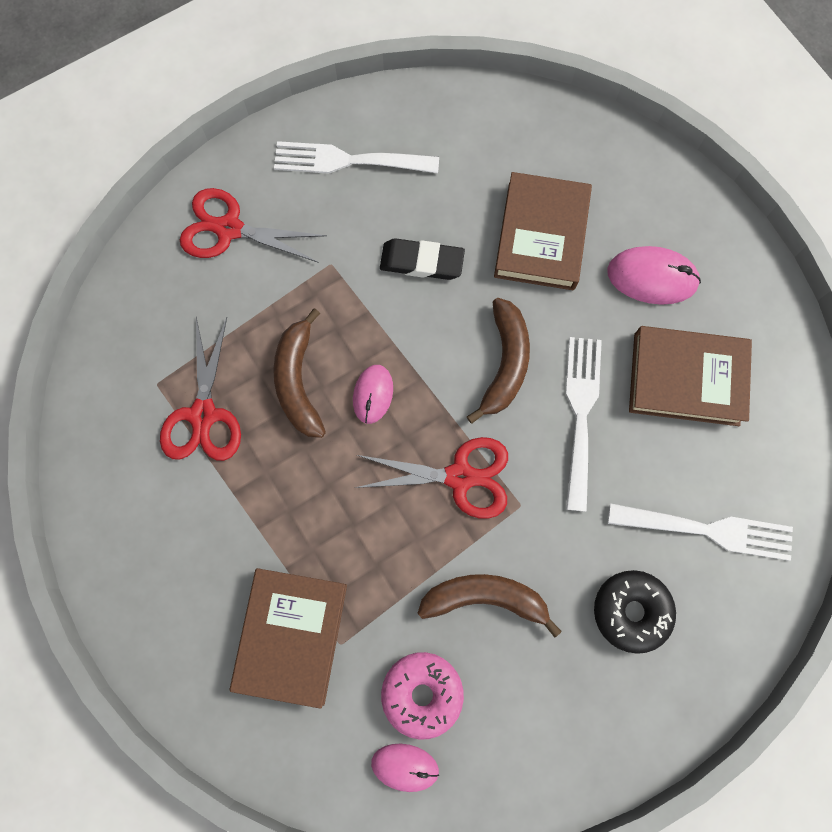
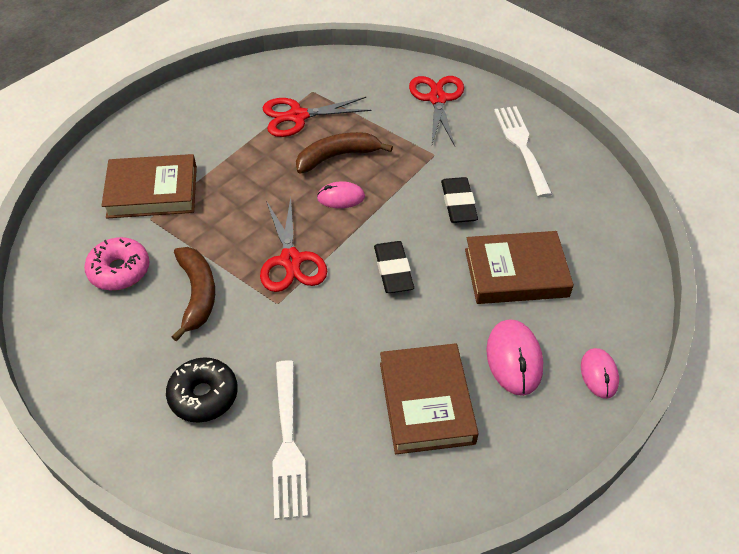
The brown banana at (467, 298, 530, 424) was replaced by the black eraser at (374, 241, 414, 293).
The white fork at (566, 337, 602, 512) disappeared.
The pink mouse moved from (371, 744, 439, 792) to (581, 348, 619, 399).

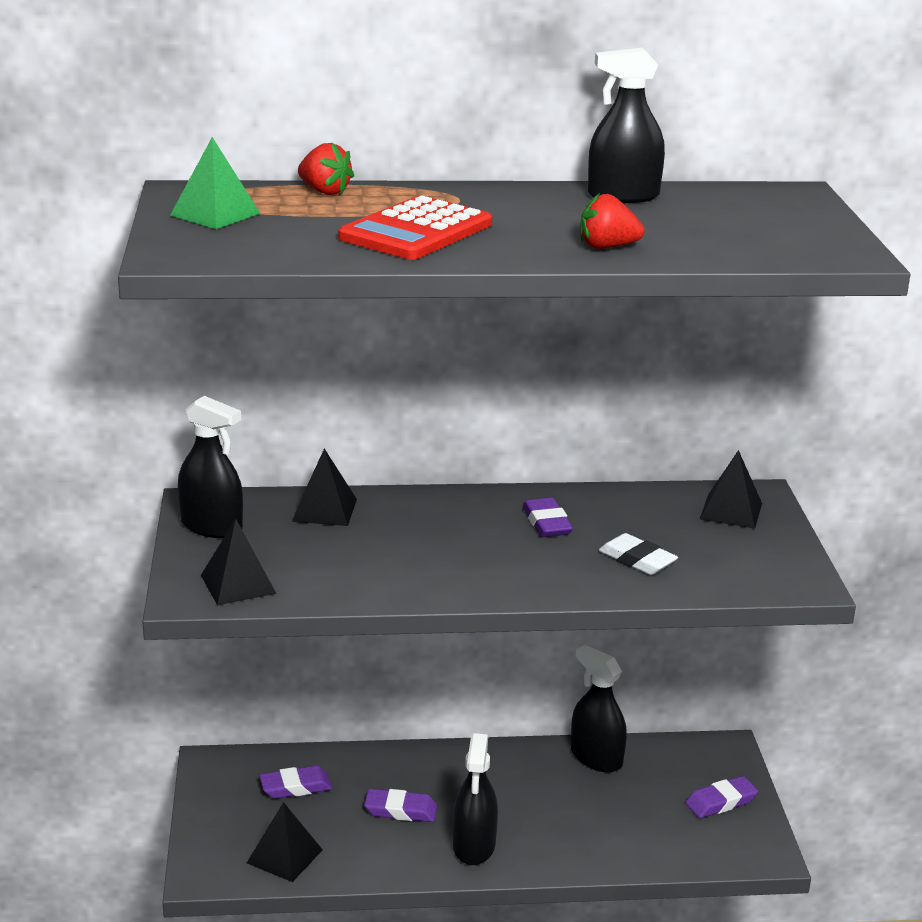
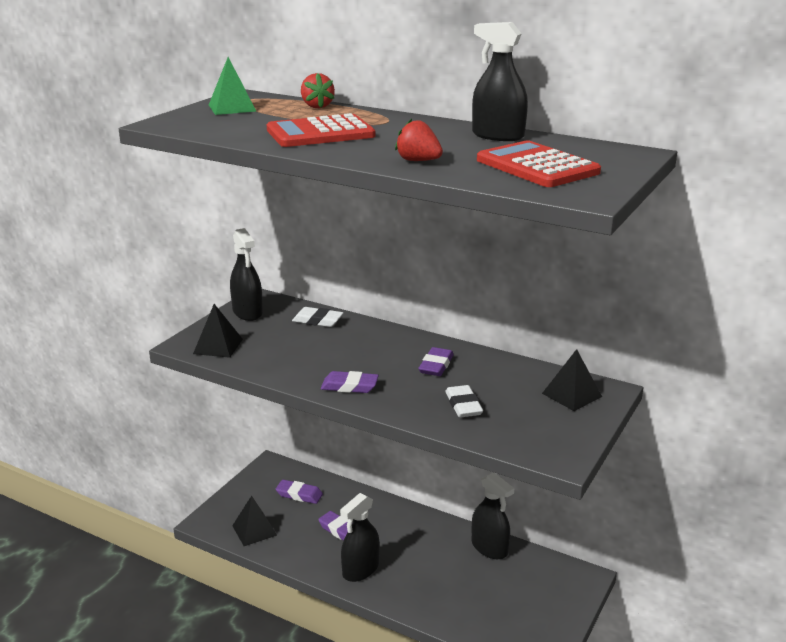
The black pyramid at (292, 449, 357, 526) was replaced by the white eraser at (292, 307, 343, 327).
The black spray bottle at (571, 645, 627, 772) turned 150 degrees clockwise.
The purple eraser moved from (685, 776, 758, 818) to (321, 371, 379, 393).
The red calculator at (477, 140, 601, 187) appeared.

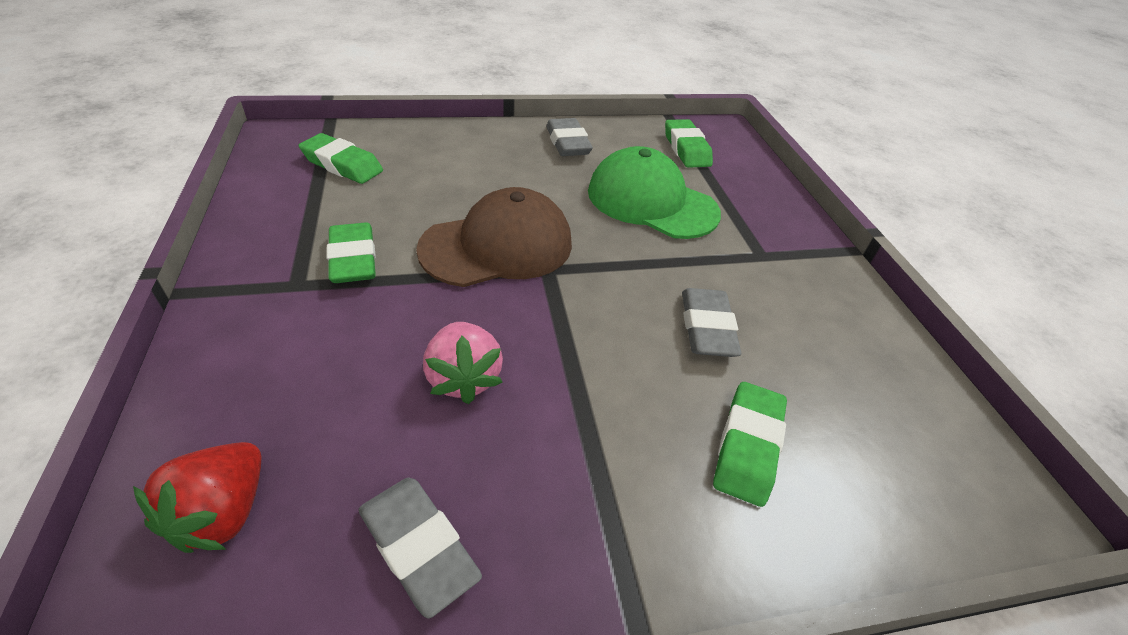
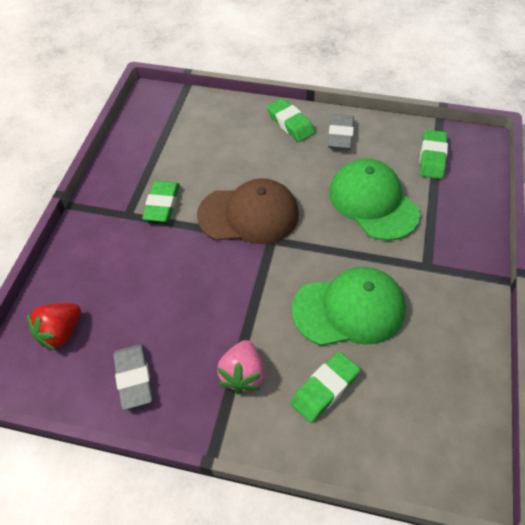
The green eraser moved from (298, 133, 383, 184) to (267, 98, 315, 142).
The grey eraser at (682, 288, 741, 357) was replaced by the green cap at (292, 267, 406, 346).
The pink strawberry moved from (423, 322, 503, 404) to (217, 340, 265, 394).

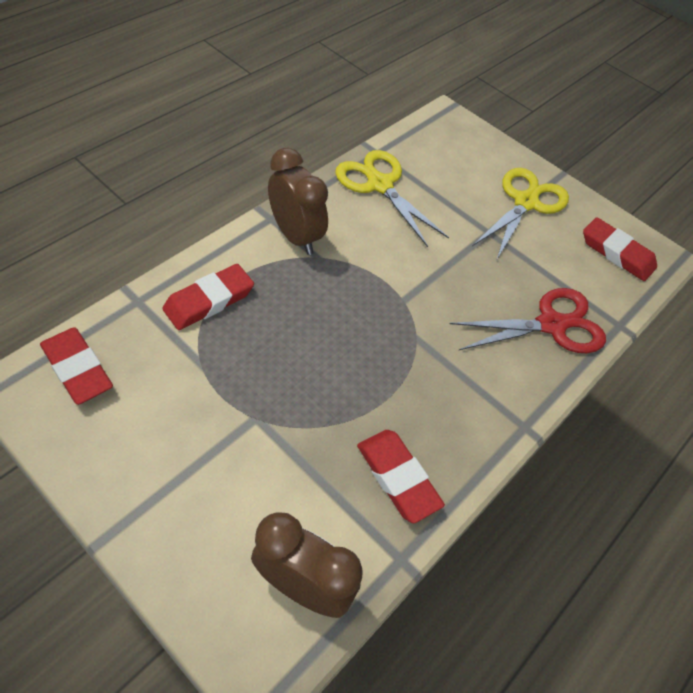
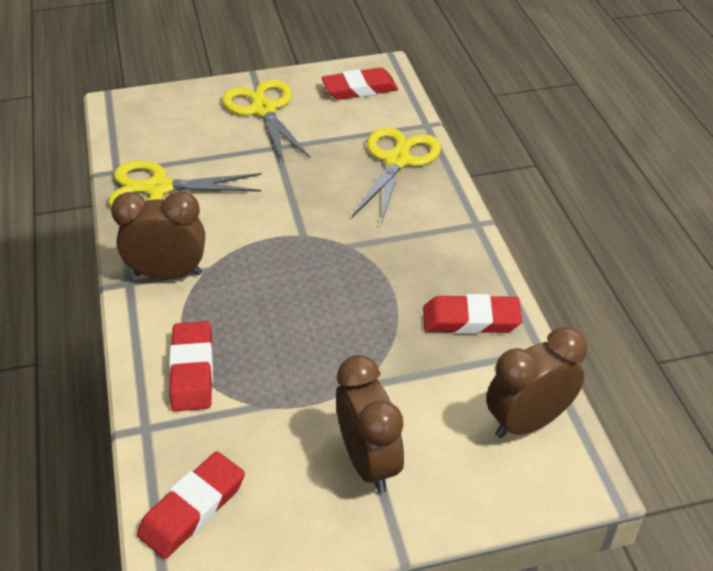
The red scissors at (450, 288, 606, 353) became the yellow scissors at (352, 127, 441, 224).
The red eraser at (40, 327, 113, 405) turned 45 degrees counterclockwise.
The brown clock at (336, 355, 404, 493) appeared.

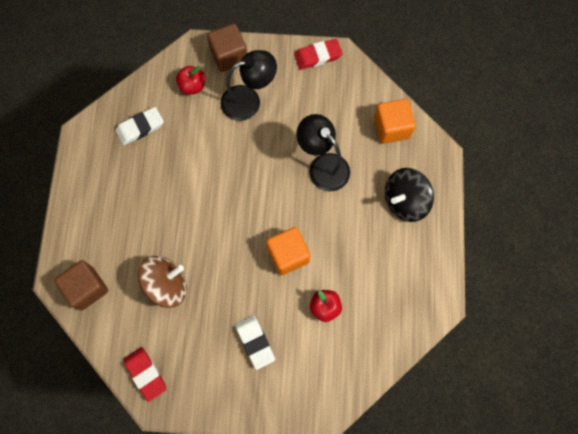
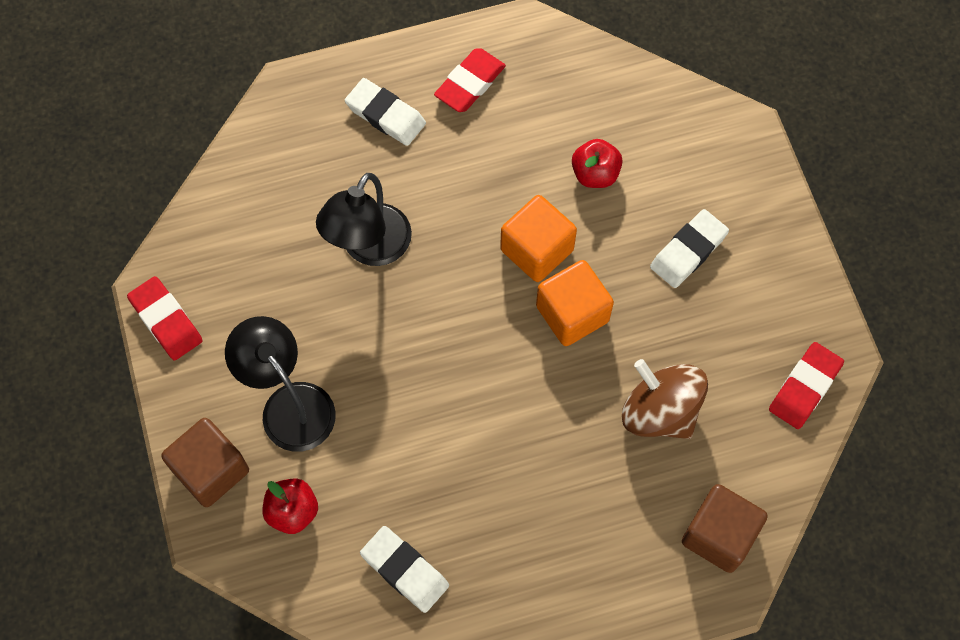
The orange cube moved from (374, 99, 416, 144) to (536, 260, 614, 346).
The black spinning top at (385, 168, 434, 222) was replaced by the white eraser at (345, 78, 426, 146).
The red eraser at (434, 48, 506, 112) appeared.

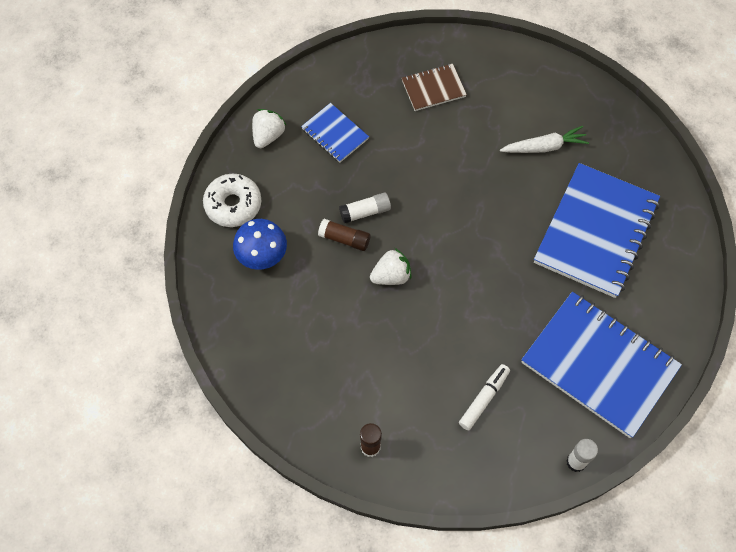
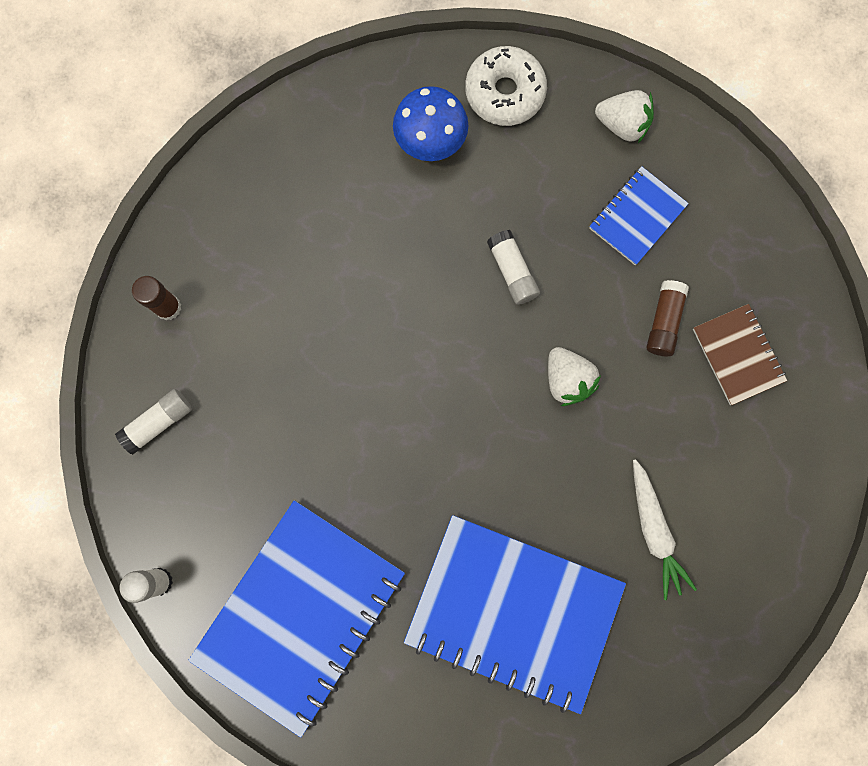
The brown glue stick moved from (318, 219, 370, 251) to (646, 280, 689, 356).
The white strawberry moved from (370, 248, 412, 285) to (548, 347, 601, 406).
The white marker at (459, 364, 510, 430) disappeared.
The white glue stick at (115, 389, 192, 455) appeared.

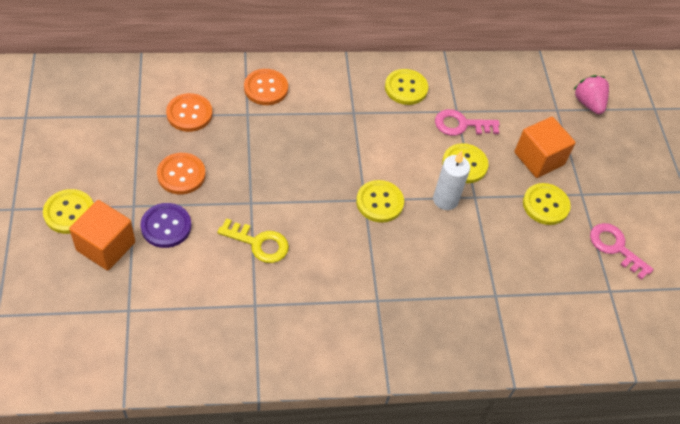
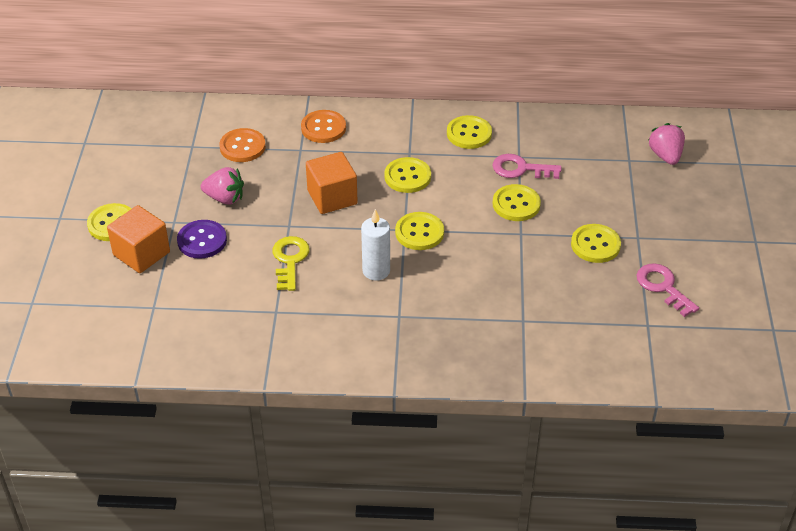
The orange cube moved from (514, 117, 576, 178) to (306, 152, 358, 214).
The white candle moved from (433, 151, 470, 210) to (361, 209, 390, 281).
The orange button at (157, 153, 206, 195) was replaced by the pink strawberry at (201, 167, 244, 204).
The yellow key at (218, 218, 289, 263) turned 120 degrees counterclockwise.
The yellow button at (384, 157, 431, 193) appeared.

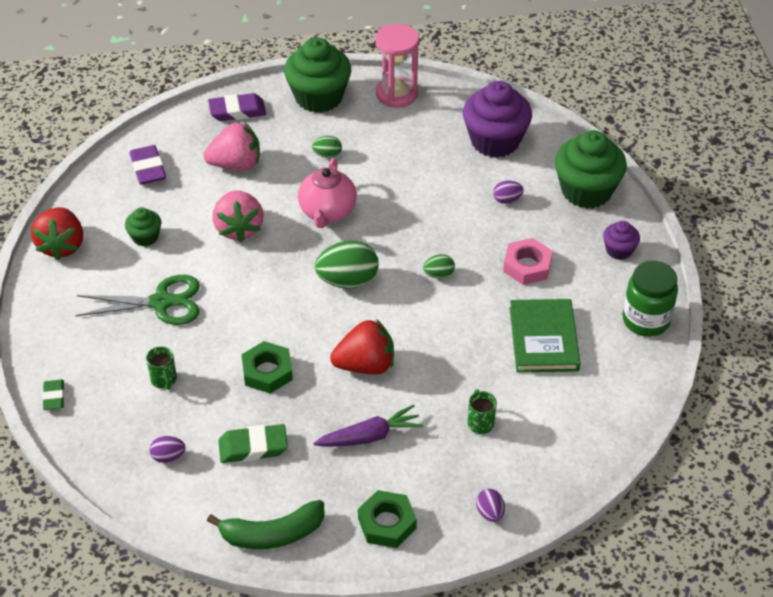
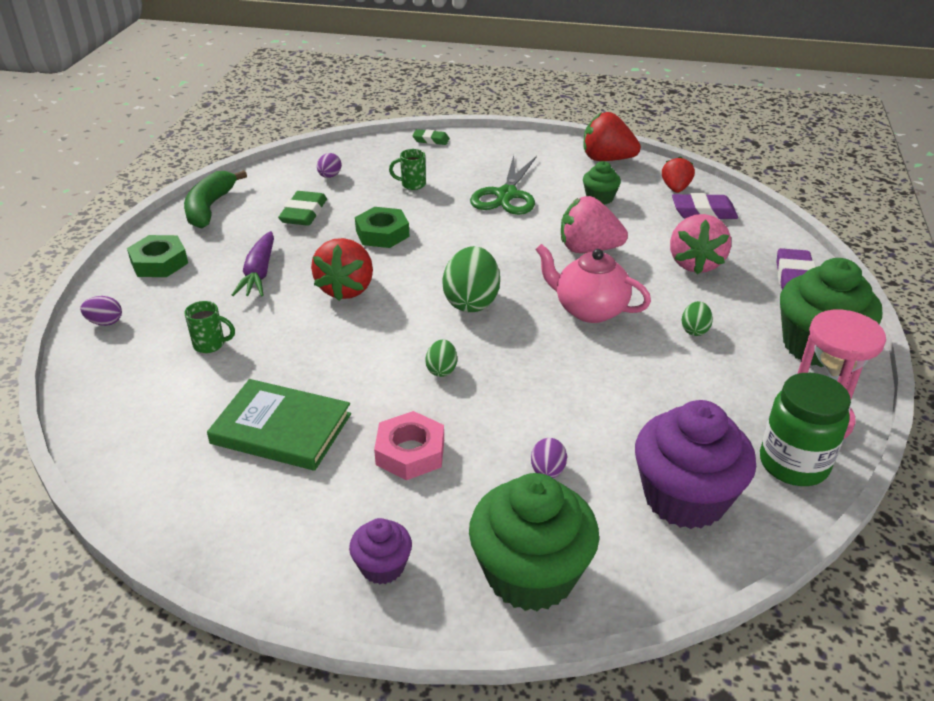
The green jar moved from (623, 260, 678, 337) to (760, 373, 851, 486).
The red strawberry at (662, 156, 695, 193) appeared.

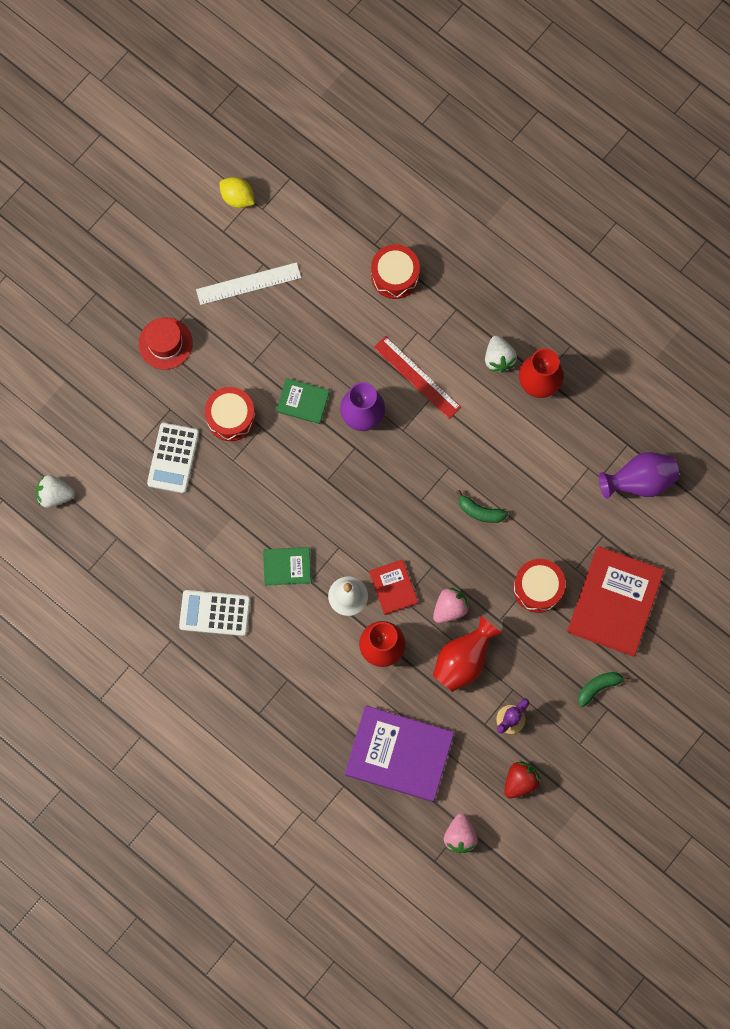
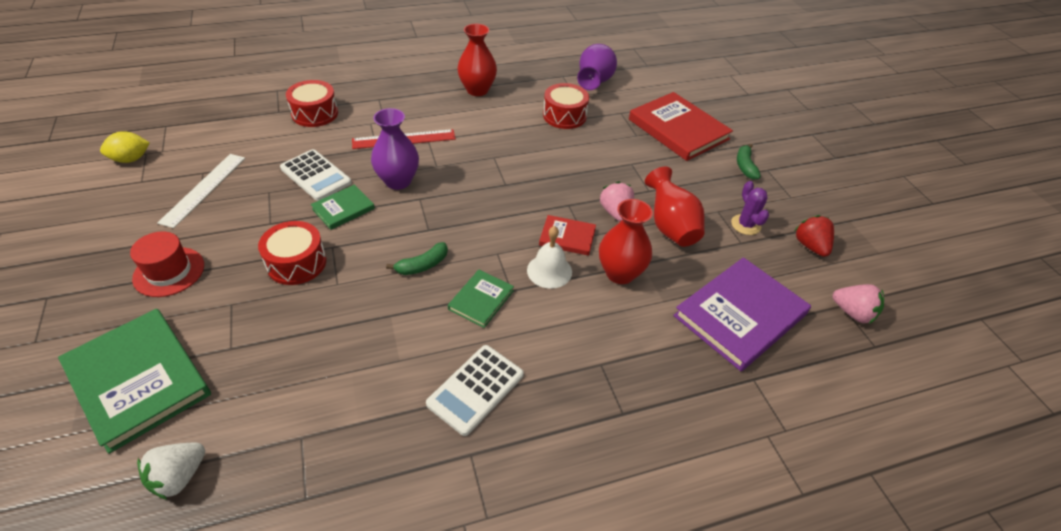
The white strawberry at (485, 336, 517, 372) disappeared.
The white calculator moved from (147, 423, 199, 493) to (280, 149, 352, 201).
The green banana moved from (456, 490, 508, 523) to (386, 242, 448, 275).
The red drum moved from (513, 559, 565, 613) to (543, 83, 589, 129).
The green book at (58, 309, 211, 454) appeared.

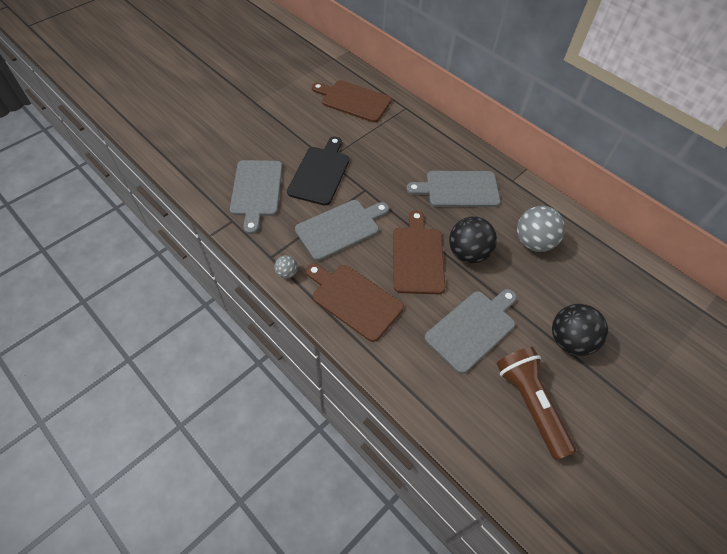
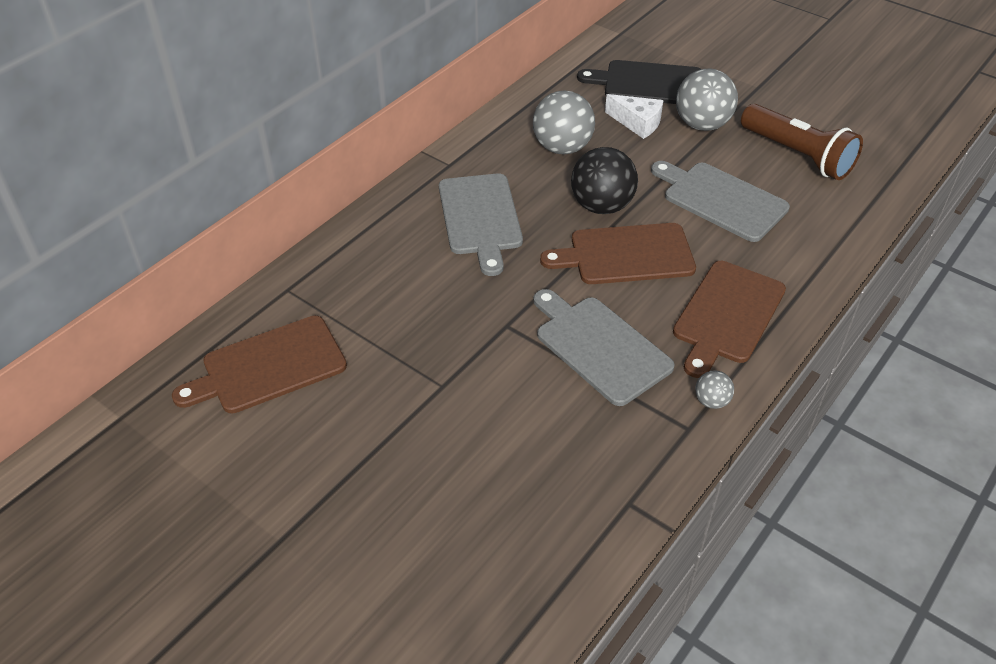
The brown cutting board at (312, 80, 392, 122) turned 45 degrees clockwise.
The black cutting board moved from (287, 136, 350, 206) to (577, 60, 701, 104).
The grey cutting board at (230, 160, 283, 234) disappeared.
The black ball at (552, 304, 608, 356) became the grey ball at (676, 68, 738, 131).
The brown flashlight at (496, 347, 576, 460) turned 105 degrees counterclockwise.
The white cheese at (605, 94, 663, 139) appeared.

